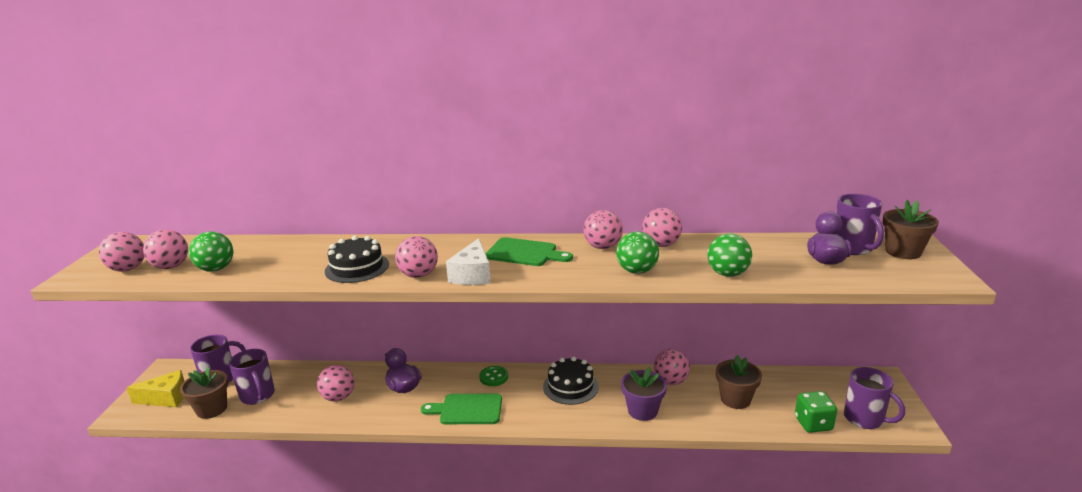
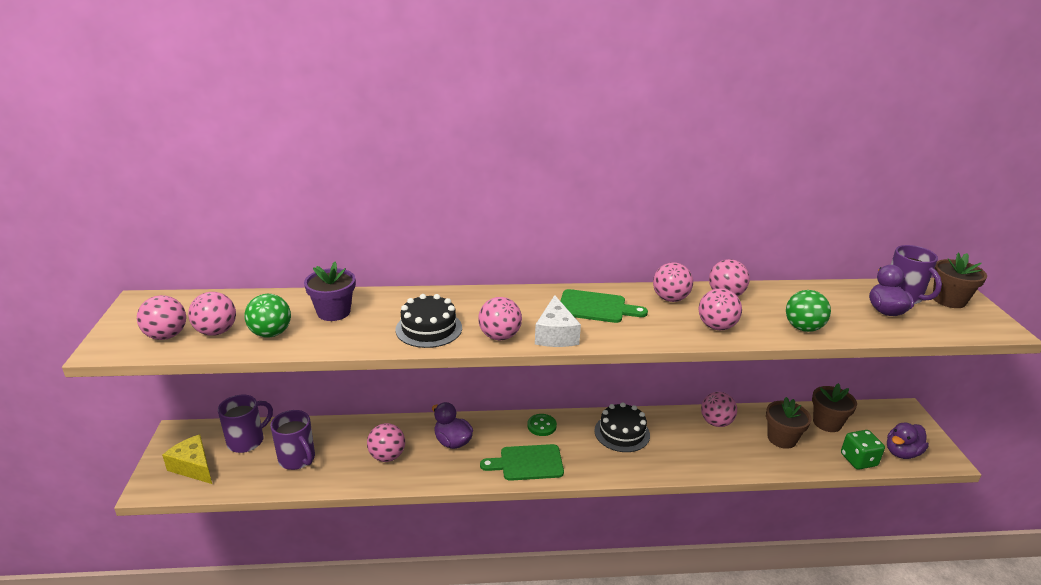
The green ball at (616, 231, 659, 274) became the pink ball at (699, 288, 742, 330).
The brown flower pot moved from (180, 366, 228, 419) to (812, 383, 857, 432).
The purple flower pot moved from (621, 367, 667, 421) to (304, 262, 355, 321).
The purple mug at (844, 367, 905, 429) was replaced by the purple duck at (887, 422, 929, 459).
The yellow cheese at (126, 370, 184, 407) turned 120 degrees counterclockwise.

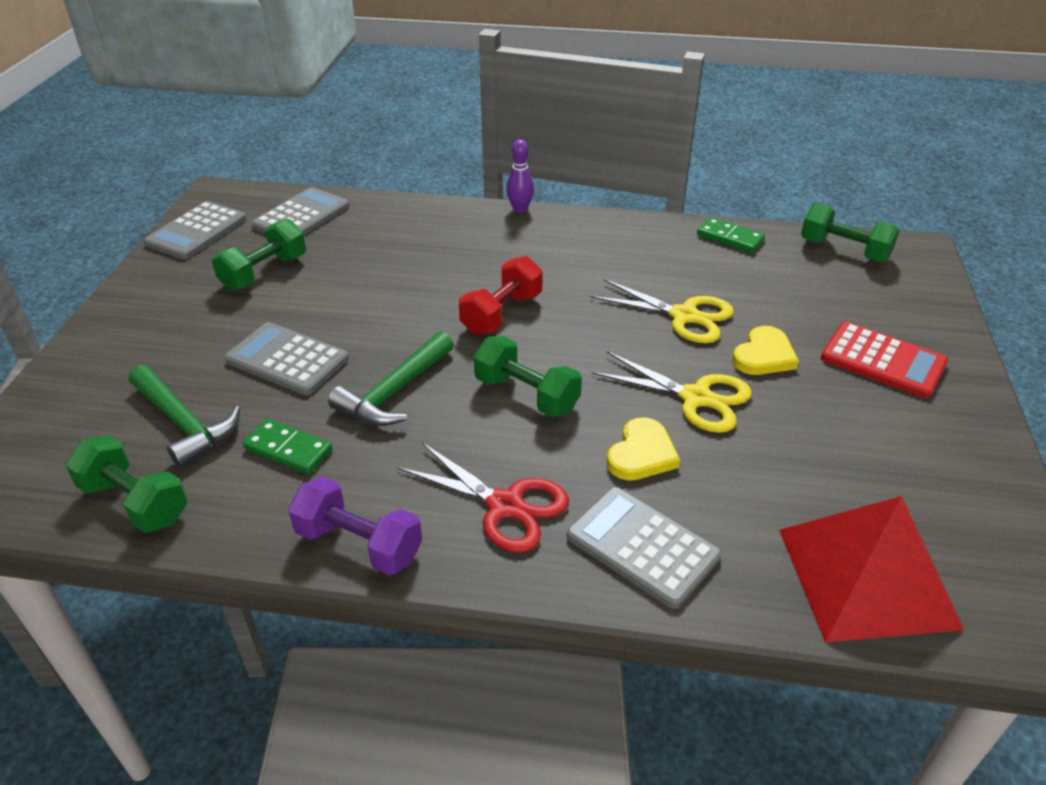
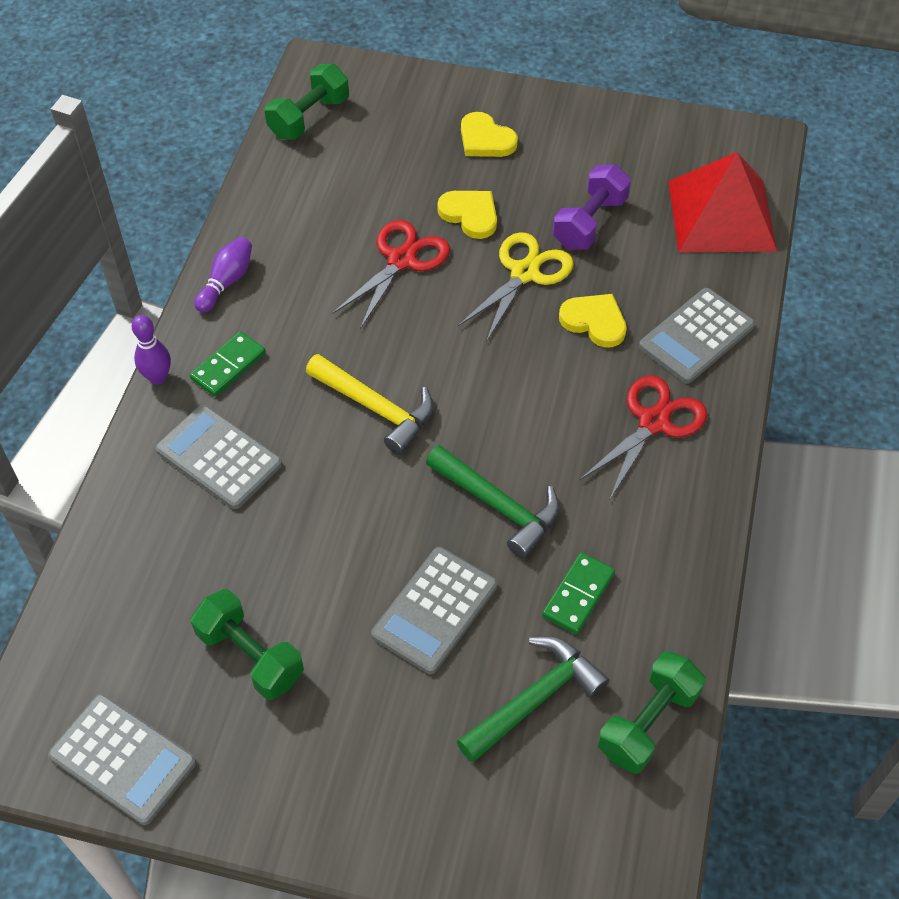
The grey calculator moved from (251, 187, 349, 235) to (155, 405, 282, 509).
The green domino moved from (697, 217, 765, 253) to (190, 331, 266, 397).
The red dumbbell at (459, 256, 543, 335) was replaced by the yellow hammer at (306, 354, 433, 455).
The yellow scissors at (590, 279, 734, 343) became the red scissors at (332, 220, 450, 329).
The red calculator at (821, 322, 948, 398) was replaced by the yellow heart at (461, 112, 518, 157).
The green dumbbell at (474, 336, 582, 417) disappeared.
The purple dumbbell moved from (288, 476, 422, 576) to (553, 164, 631, 250).
The purple bowling pin at (194, 237, 252, 313) appeared.

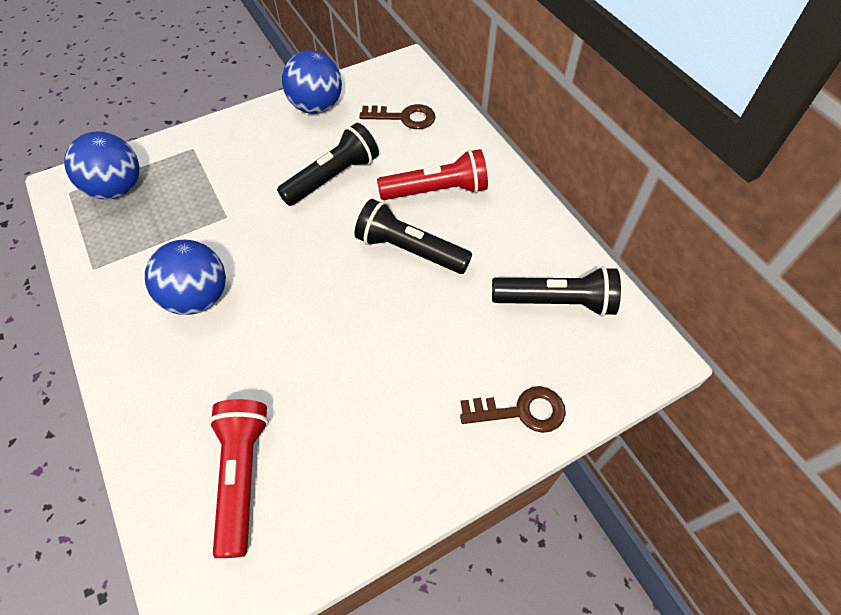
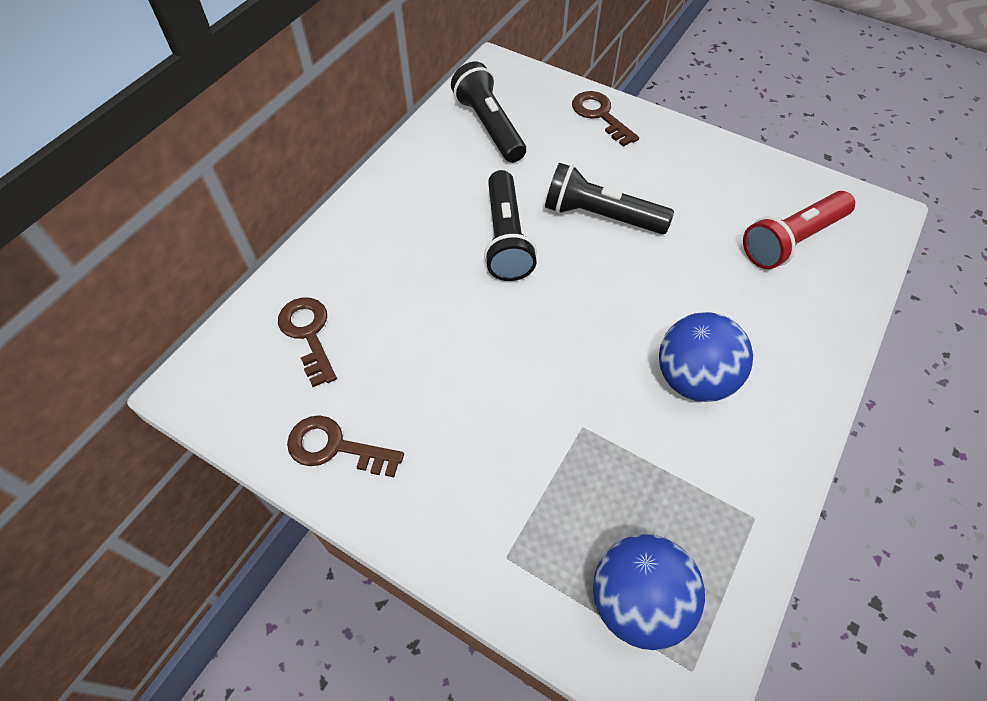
The blue ball at (282, 50, 342, 114) was replaced by the brown key at (287, 415, 404, 477).
The black flashlight moved from (277, 123, 379, 206) to (545, 163, 674, 234).
The red flashlight at (377, 149, 488, 200) disappeared.

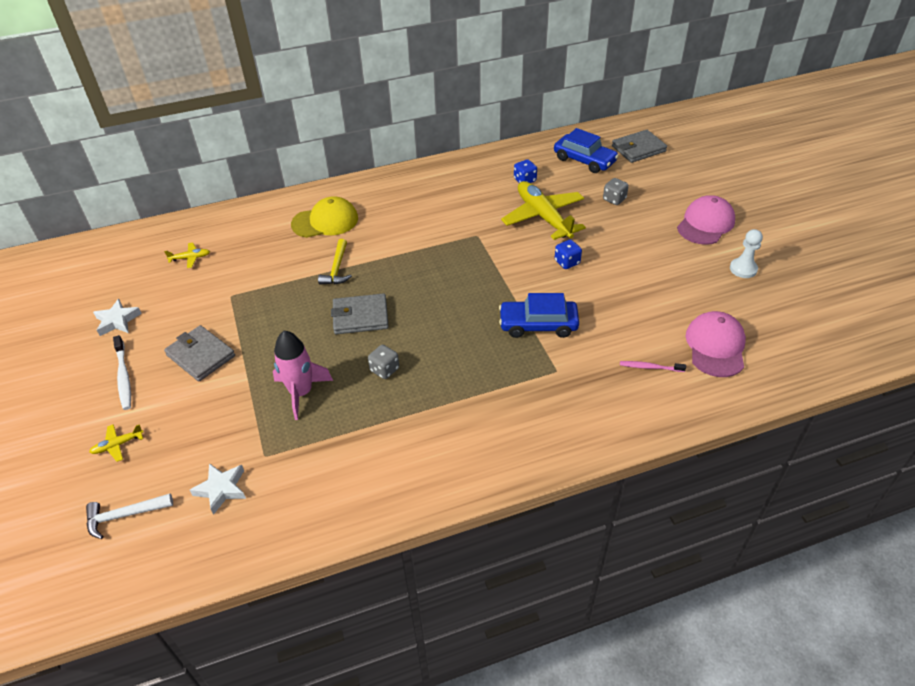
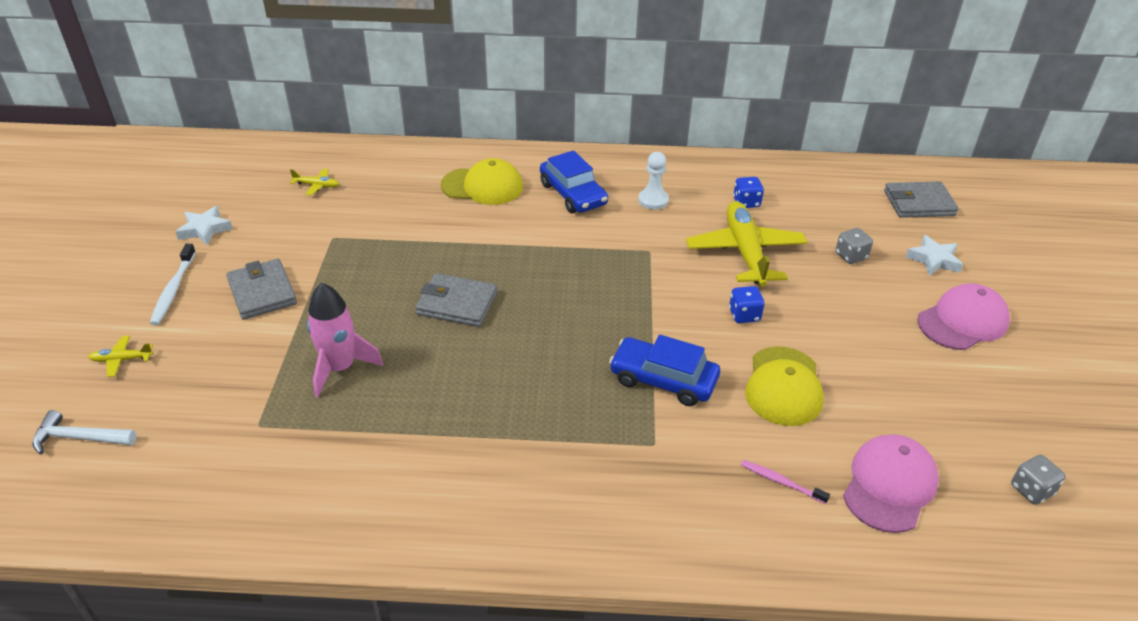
The blue car moved from (554, 128, 619, 173) to (540, 150, 608, 213).
The white pawn moved from (730, 229, 763, 278) to (638, 152, 669, 210).
The yellow hammer at (318, 239, 352, 284) disappeared.
The grey dice moved from (368, 345, 399, 379) to (1011, 455, 1066, 505).
The white star moved from (190, 463, 246, 515) to (906, 235, 963, 276).
The yellow cap at (745, 346, 824, 426) appeared.

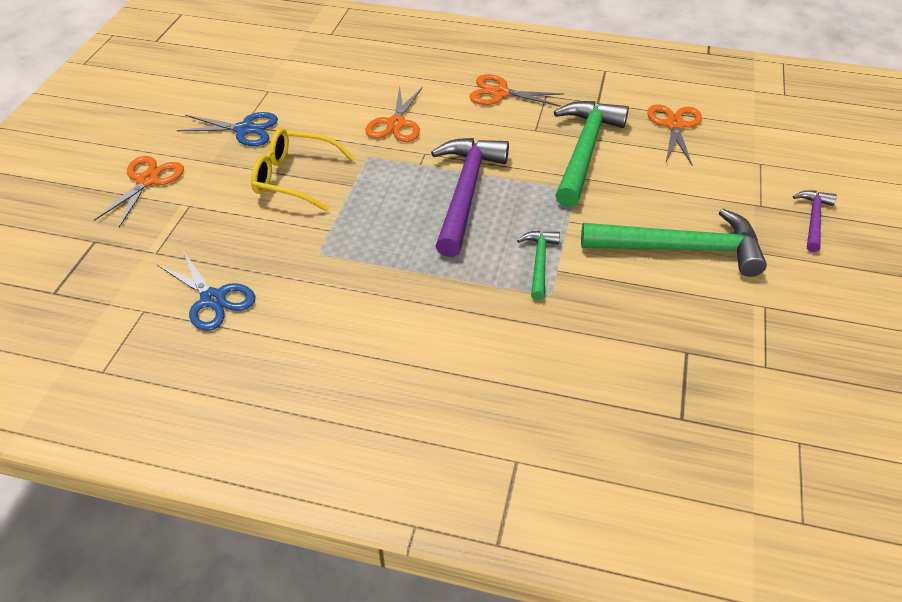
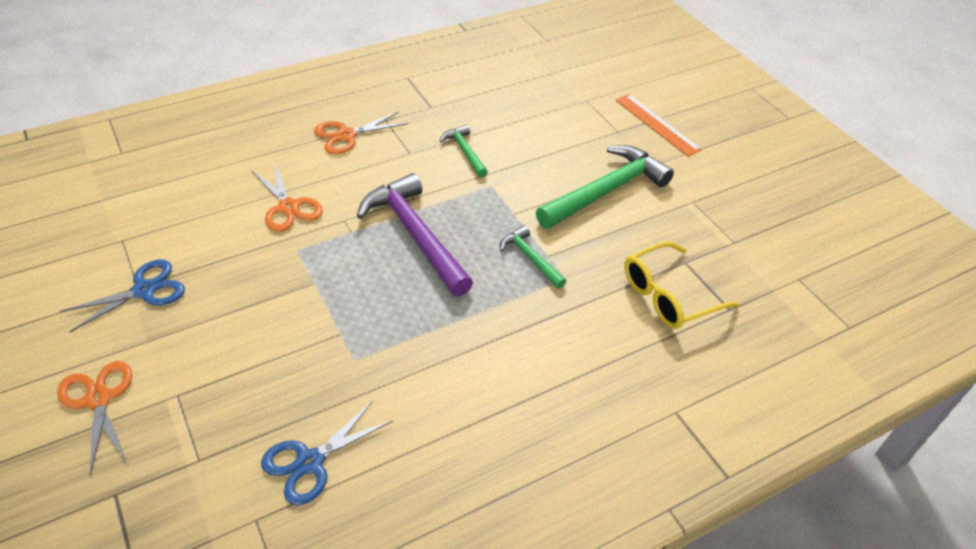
The green hammer at (554, 101, 629, 207) changed to 0.51 times the size.
The orange scissors at (647, 104, 702, 165) disappeared.
The yellow glasses moved from (251, 128, 355, 212) to (624, 241, 739, 329).
The purple hammer at (793, 190, 837, 252) was replaced by the orange ruler at (615, 94, 702, 157).
The blue scissors at (156, 249, 255, 331) turned 135 degrees clockwise.

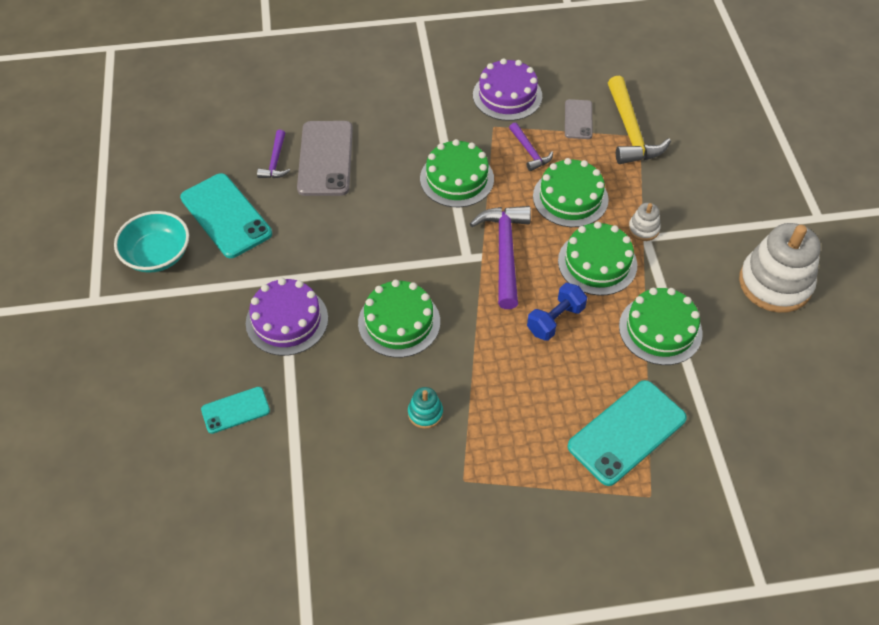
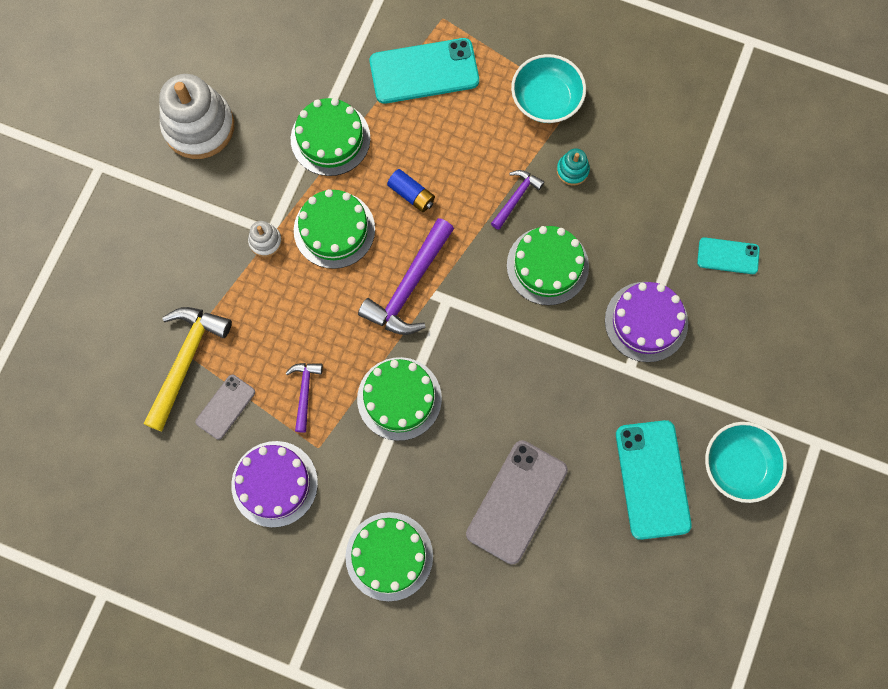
The purple hammer moved from (257, 130, 291, 178) to (491, 170, 544, 230).
The green cake moved from (533, 158, 609, 227) to (345, 512, 433, 601).
The blue dumbbell at (527, 283, 587, 341) was replaced by the blue battery at (387, 169, 435, 212).
The turquoise bowl at (511, 54, 586, 123) appeared.

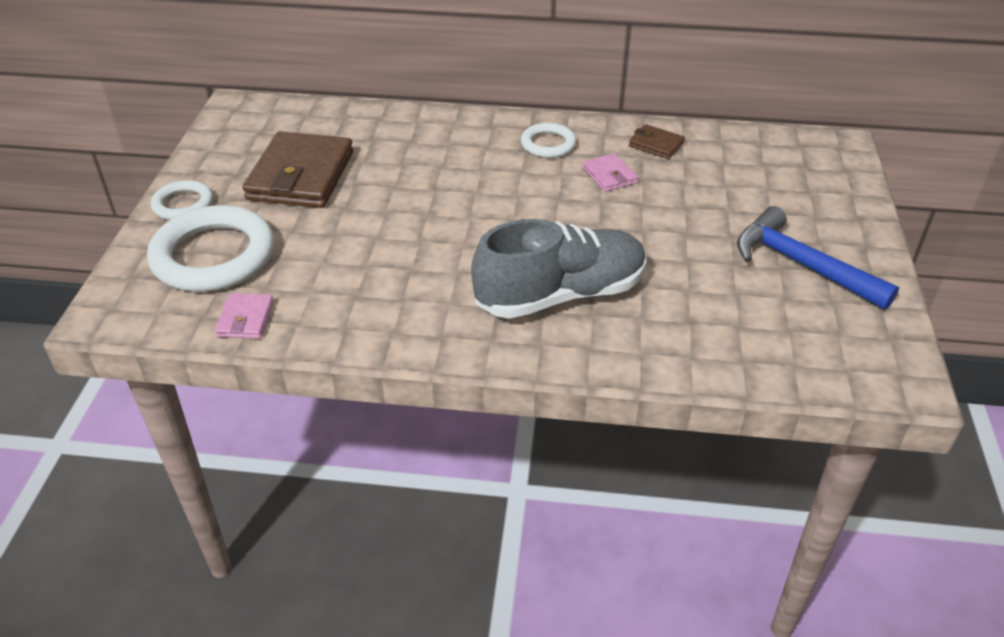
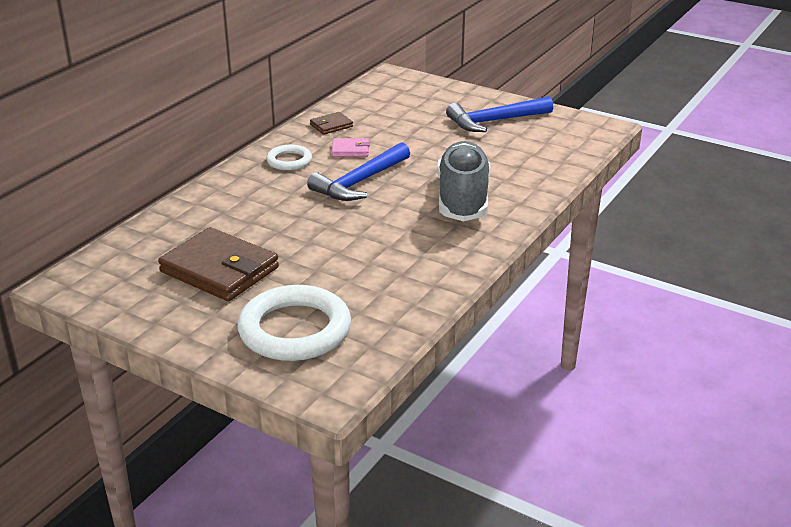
The white ring at (151, 180, 213, 220) disappeared.
The pink wallet at (214, 293, 274, 339) disappeared.
The blue hammer at (307, 142, 410, 201) appeared.

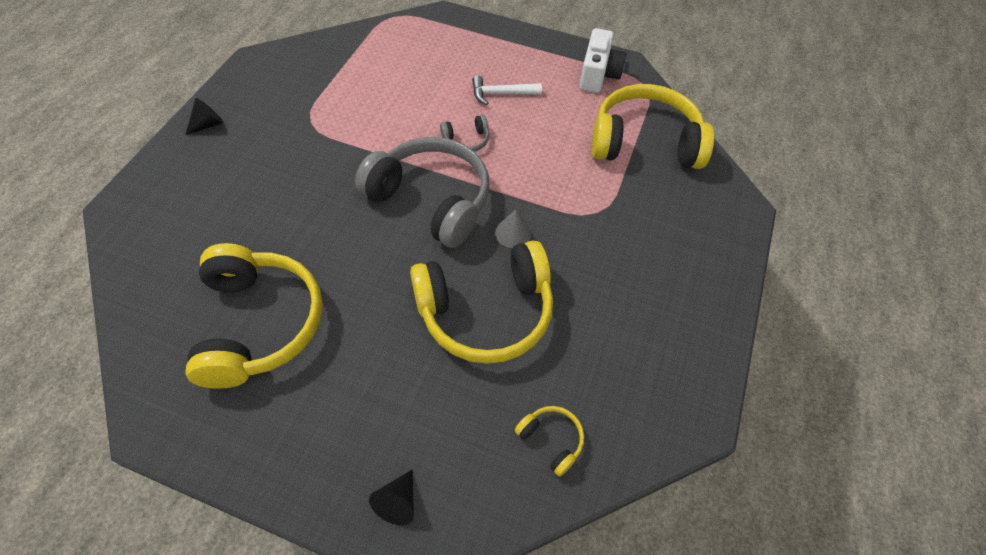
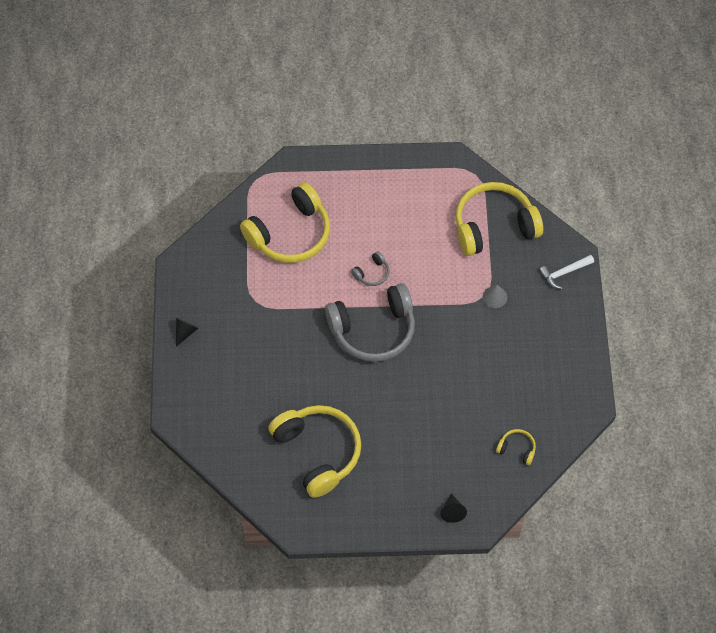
The white camera at (579, 28, 626, 93) disappeared.
The white hammer moved from (472, 75, 542, 105) to (539, 255, 594, 289).
The grey headphones at (355, 137, 490, 248) turned 150 degrees clockwise.
The grey cone moved from (495, 209, 532, 248) to (483, 285, 507, 308).
The yellow headphones moved from (410, 241, 553, 364) to (240, 182, 330, 263).

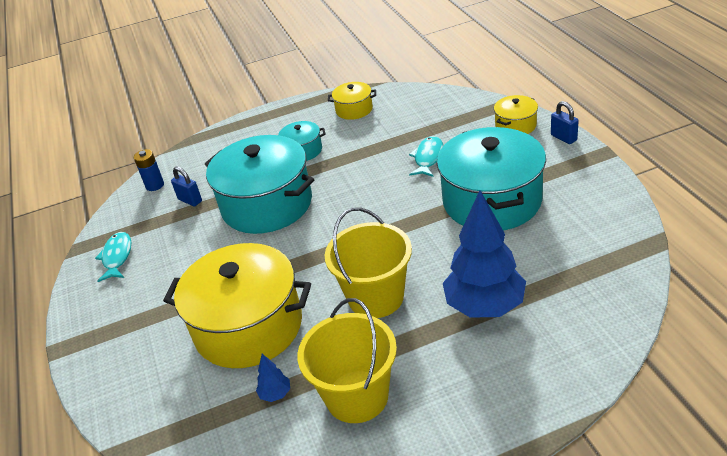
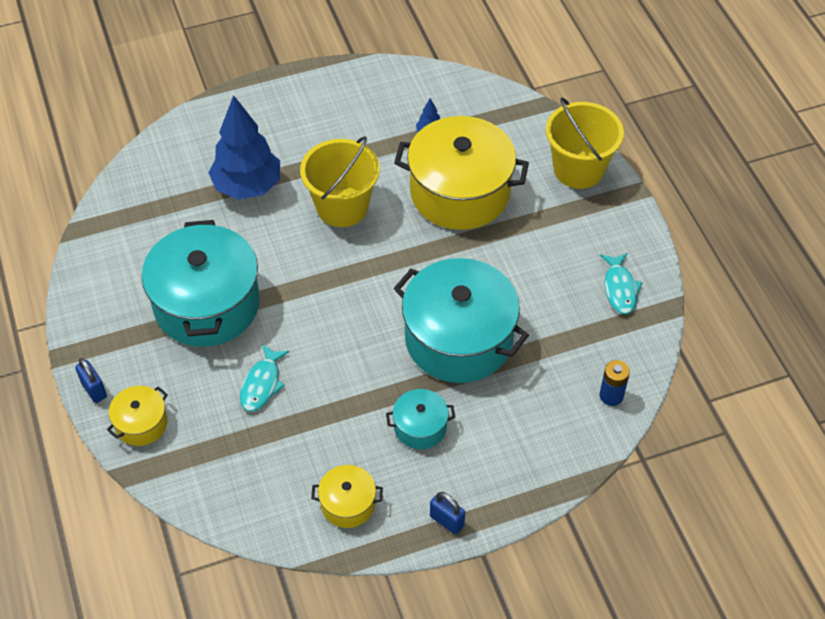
The blue padlock moved from (171, 166, 202, 206) to (430, 492, 465, 535).
The yellow bucket moved from (297, 298, 397, 423) to (546, 97, 624, 189).

